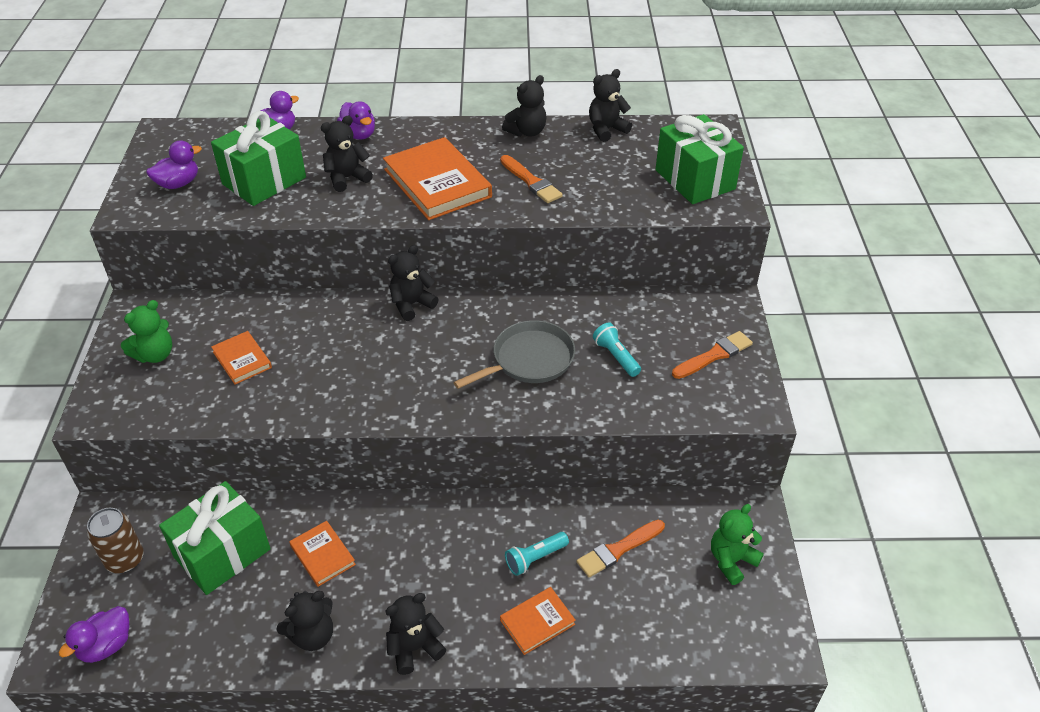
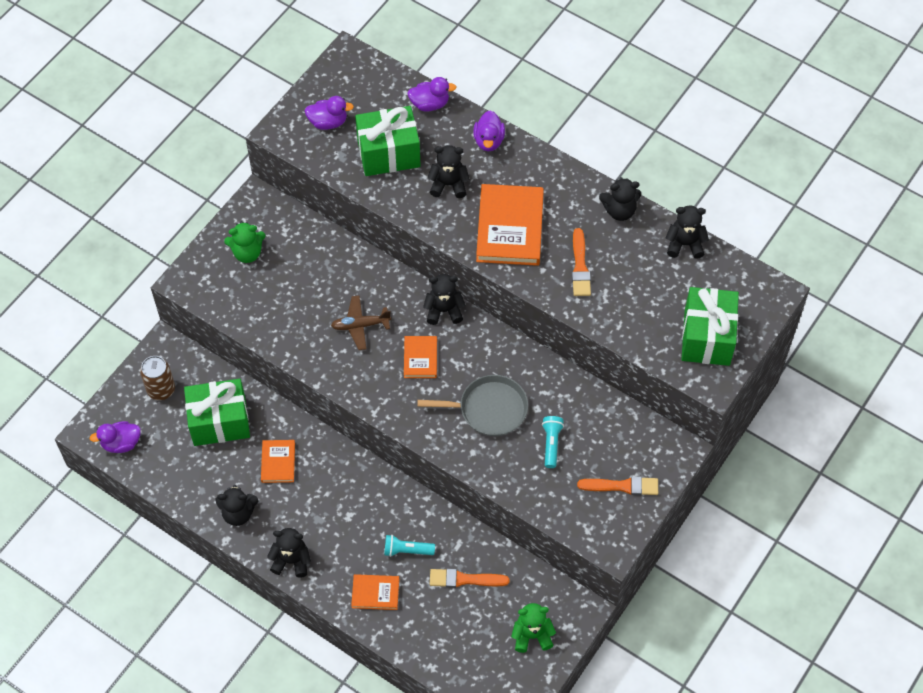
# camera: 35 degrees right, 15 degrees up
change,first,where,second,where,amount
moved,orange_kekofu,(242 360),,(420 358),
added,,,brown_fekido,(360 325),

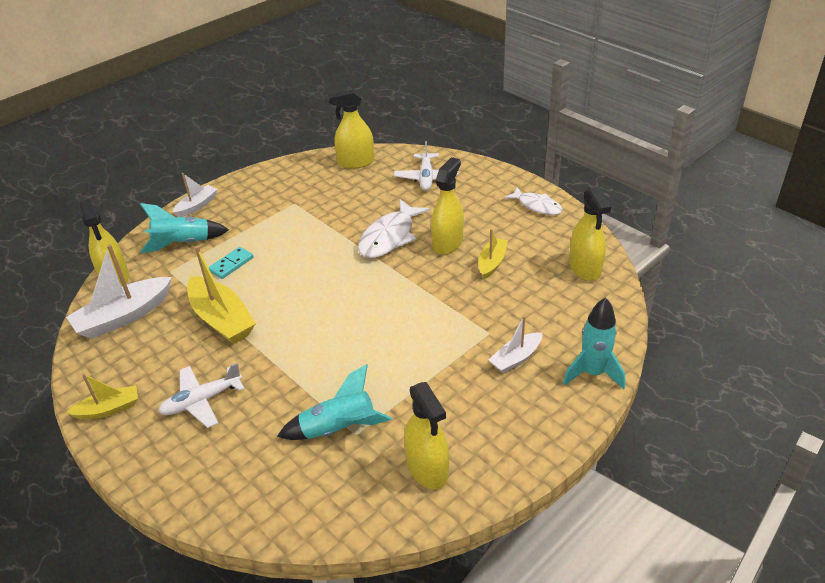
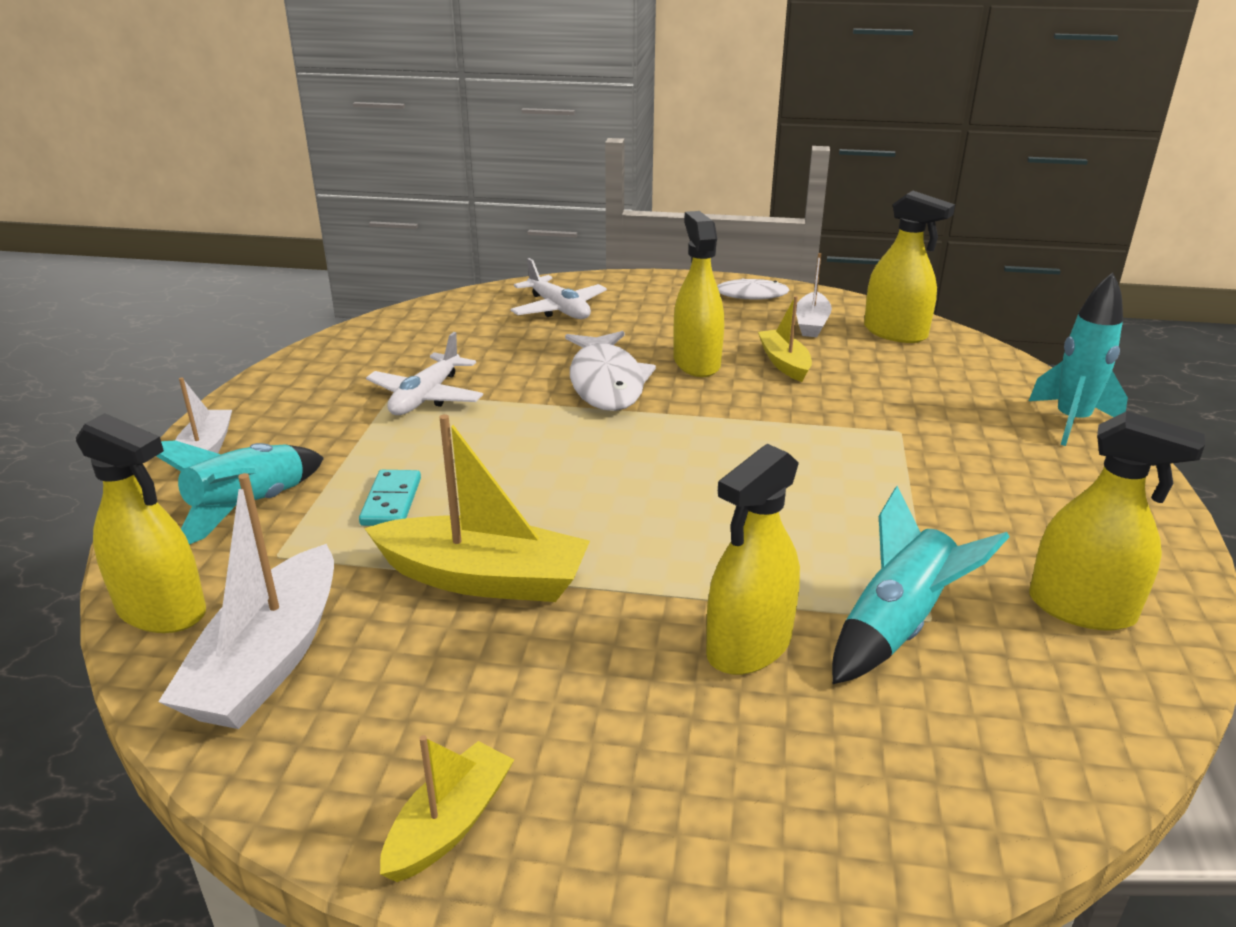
# camera: 40 degrees left, 10 degrees down
change,first,where,second,where,amount
moved,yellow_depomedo,(356 162),,(749 646),
moved,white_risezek,(516 358),,(811 323),
moved,white_fekido,(202 401),,(426 397),

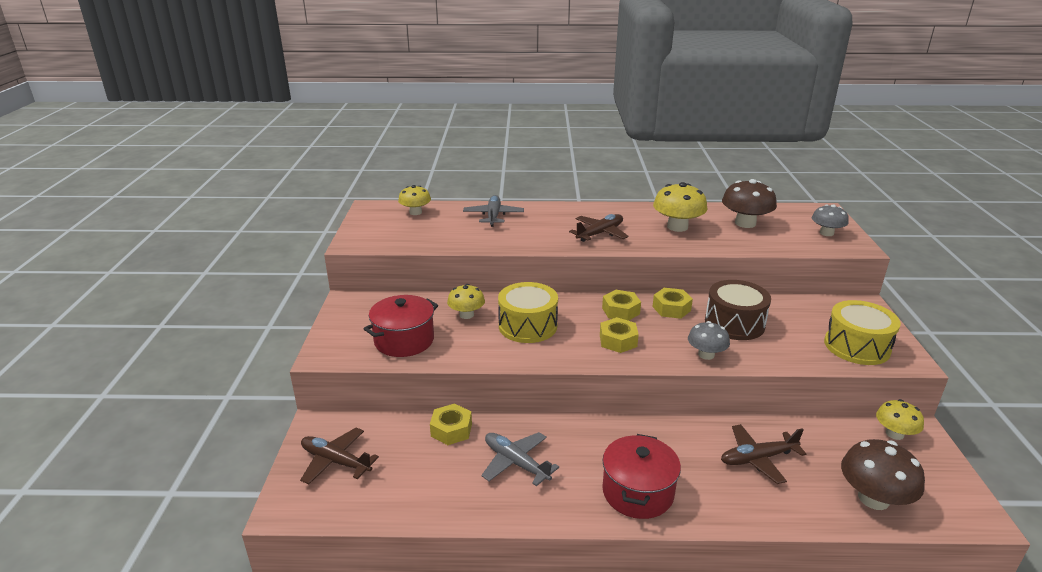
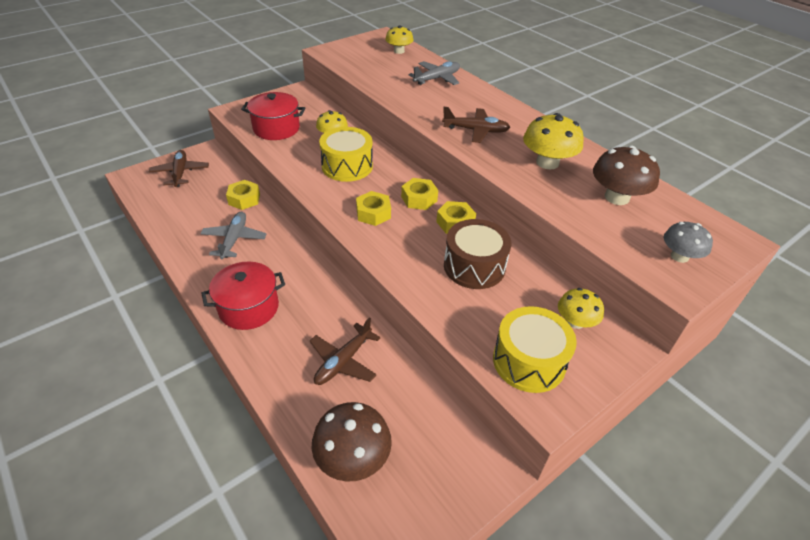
# camera: 50 degrees right, 15 degrees up
change,first,where,second,where,amount
removed,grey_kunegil,(706 354),,,
moved,yellow_kunegil,(894 434),,(575 322),
turned,brown_fekido,(757 459),,(343 361),90 degrees counterclockwise

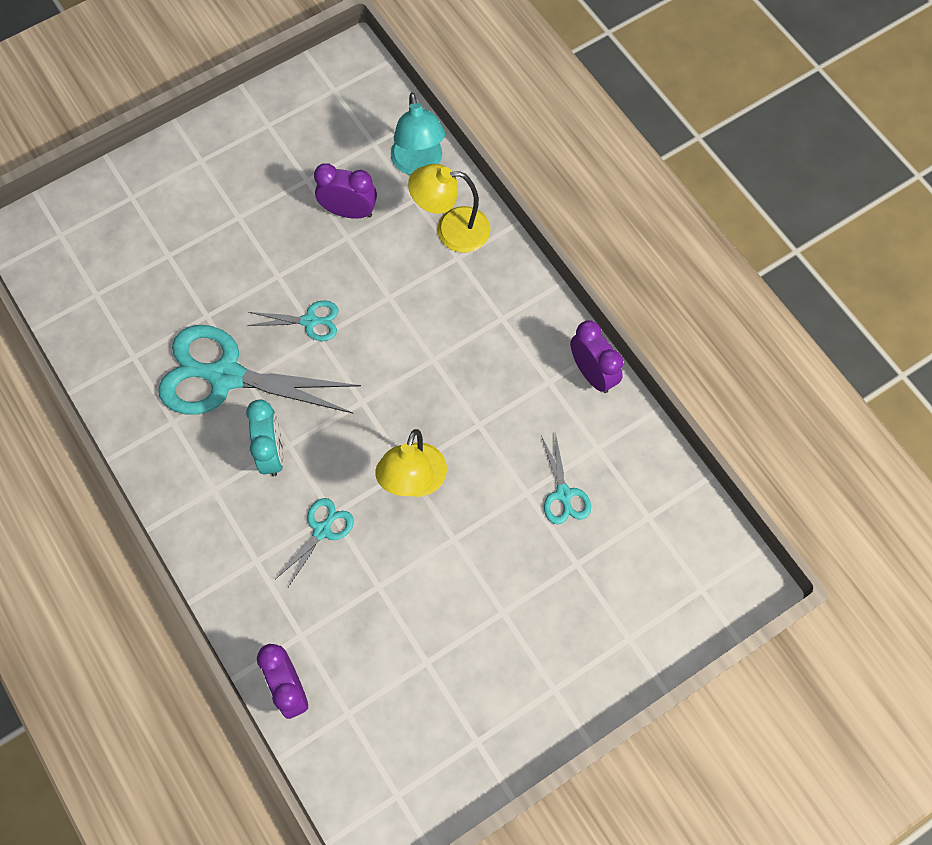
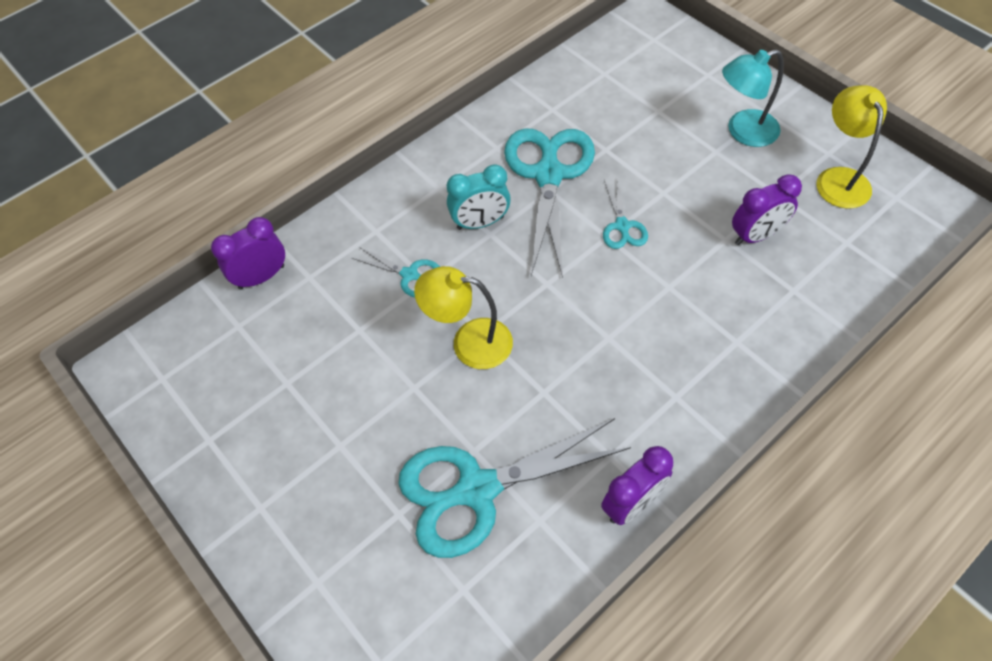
# camera: 85 degrees right, 10 degrees down
change,first,where,second,where,amount
moved,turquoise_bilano,(418 164),,(743 132),
turned,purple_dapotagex,(349 211),,(756 235),60 degrees clockwise
moved,yellow_bilano,(451 229),,(839 178),
resized,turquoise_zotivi,(563 494),,(477 489),x2.14

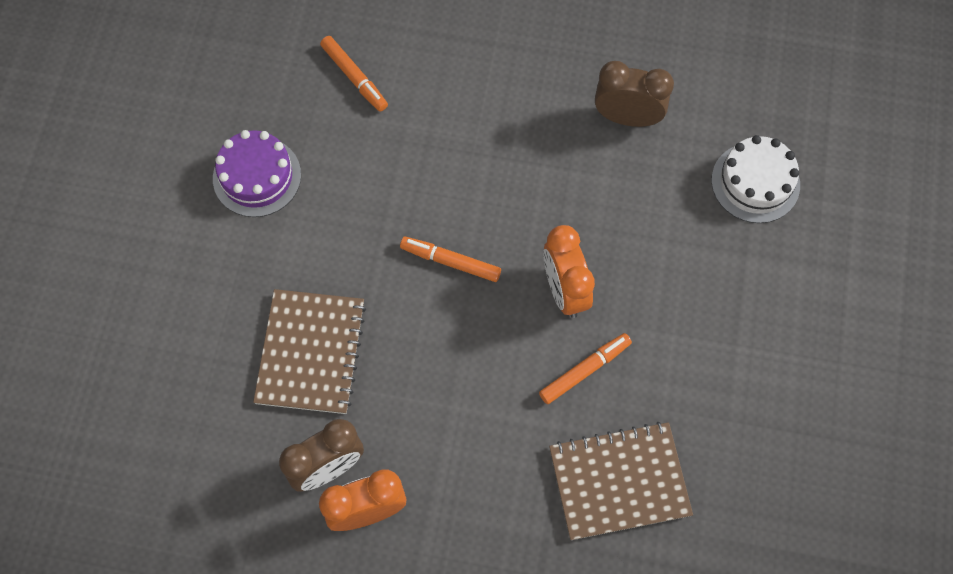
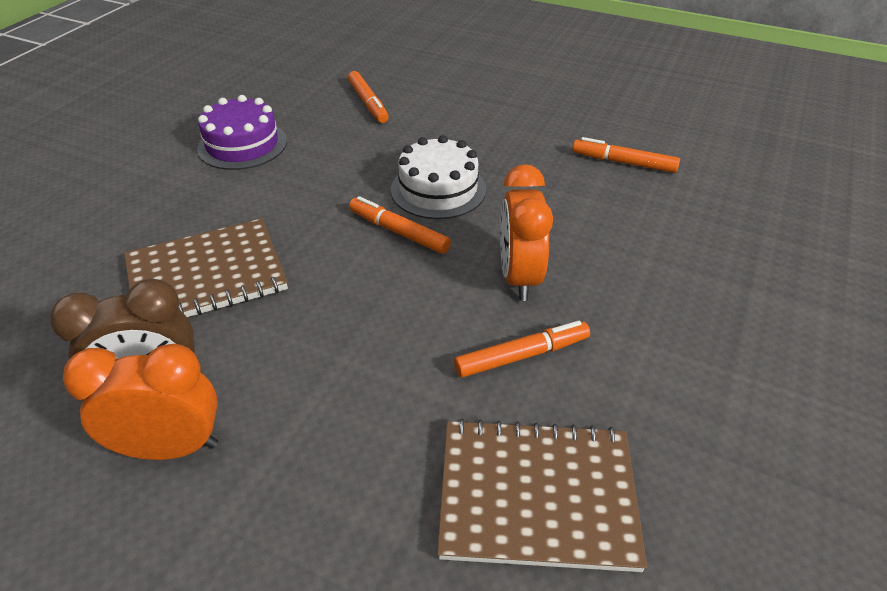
# camera: 15 degrees right, 25 degrees down
change,first,where,second,where,amount
replaced,brown_dapotagex,(627 117),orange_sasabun,(623 162),
moved,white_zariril,(755 182),,(438 189),
turned,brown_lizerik,(311 352),,(206 276),45 degrees clockwise

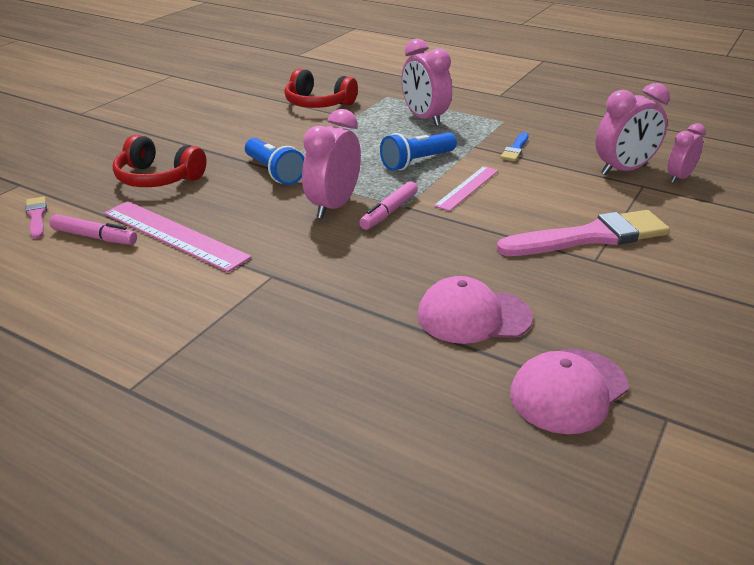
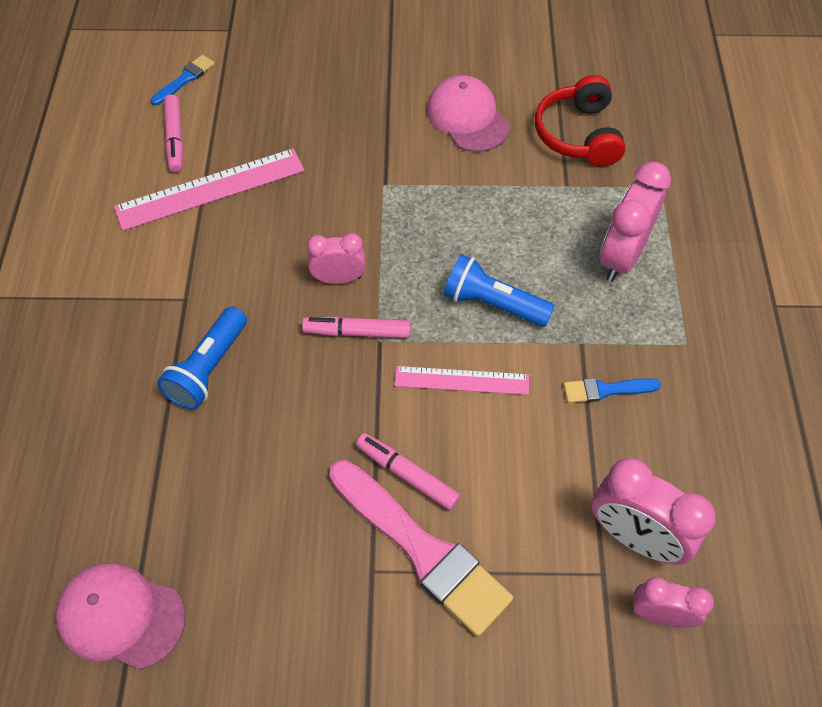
# camera: 60 degrees right, 25 degrees up
change,first,where,second,where,amount
resized,pink_dapotagex,(333 206),,(339 279),x0.62
removed,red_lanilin,(158 178),,,
moved,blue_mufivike,(274 172),,(208 368),
recoloured,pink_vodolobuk,(36 216),blue_vodolobuk,(185 79),
turned,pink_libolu,(174 235),,(210 189),60 degrees clockwise
moved,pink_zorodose,(473 316),,(467 117),
added,,,pink_sasabun,(407 474),

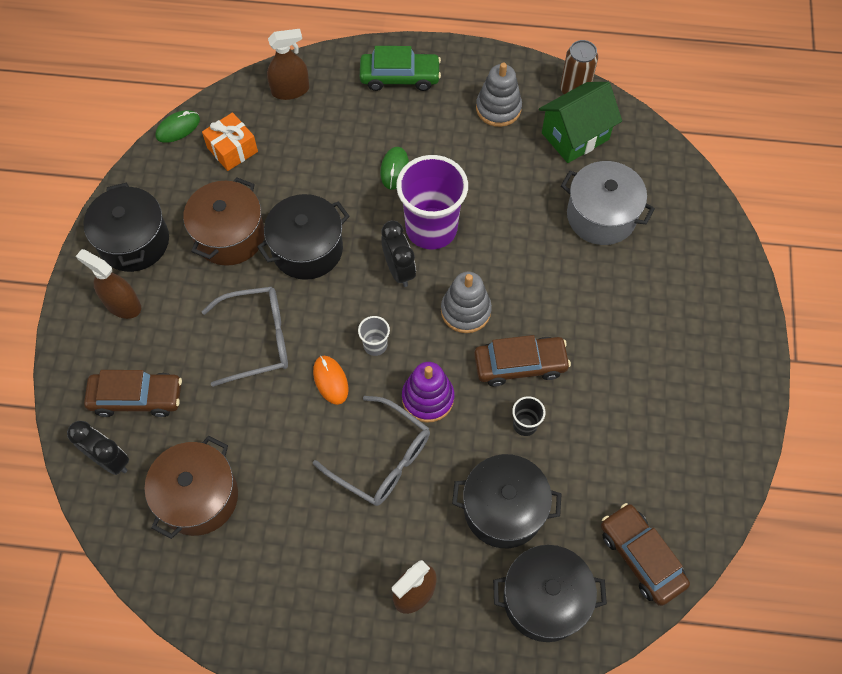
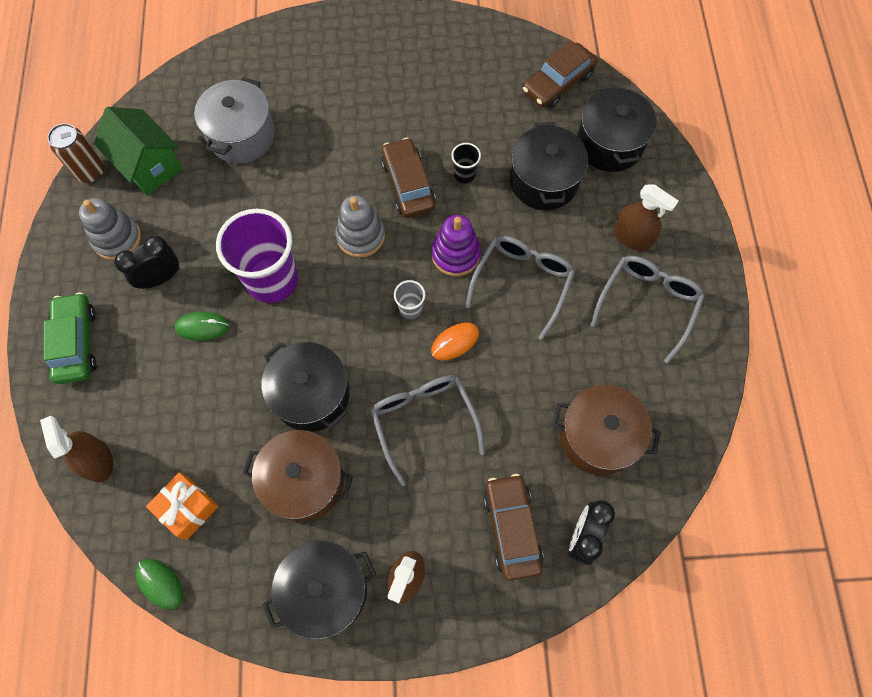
# camera: 100 degrees left, 5 degrees up
change,first,where,second,where,amount
moved,black_dapotagex,(399 270),,(160 278),
added,,,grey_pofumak,(647 304),

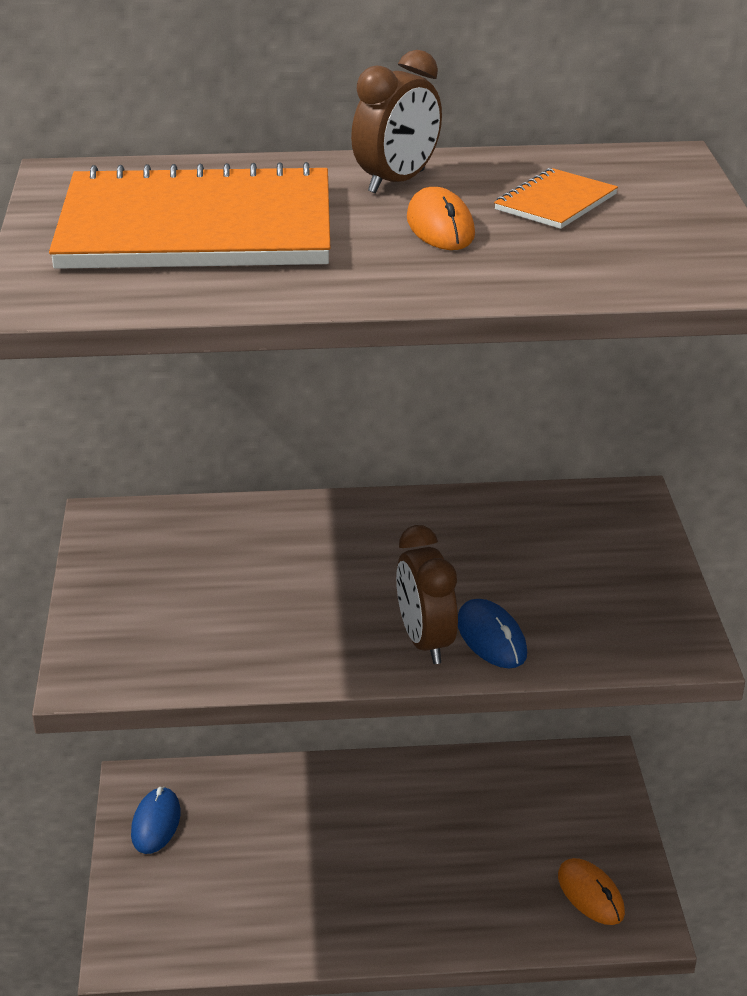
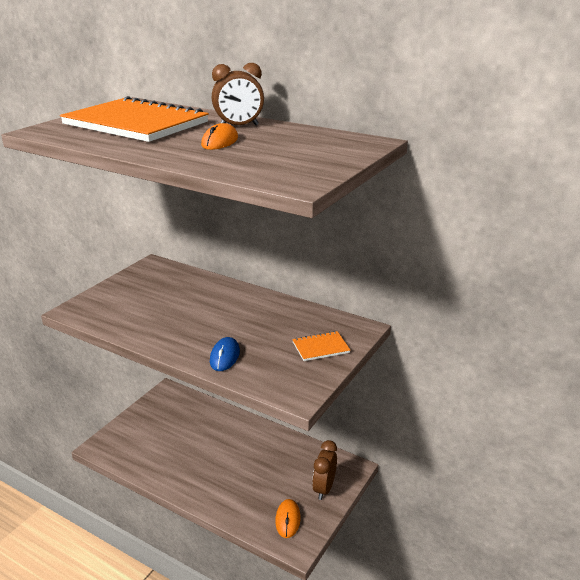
# camera: 35 degrees right, 5 degrees down
change,first,where,second,where,amount
moved,orange_lizerik,(556 202),,(320 347),
moved,brown_dapotagex,(425 642),,(324 488),
removed,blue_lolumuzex,(156 823),,,

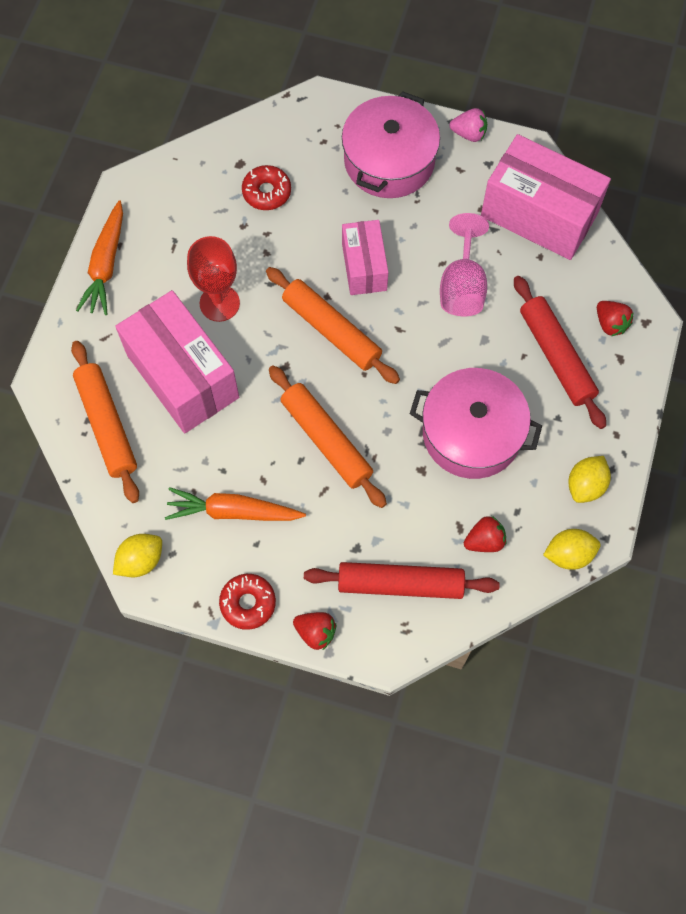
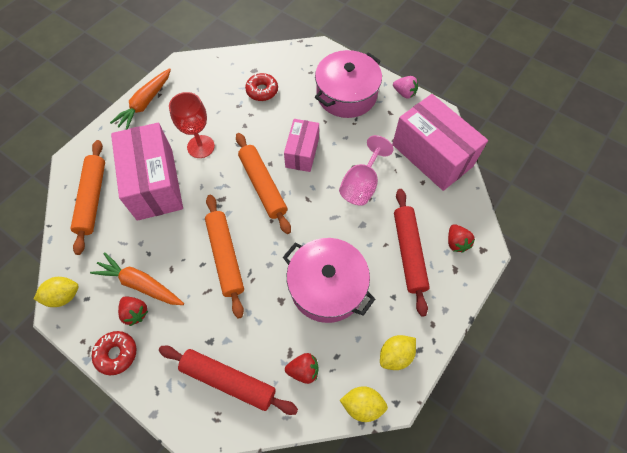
# camera: 20 degrees right, 5 degrees down
change,first,where,second,where,amount
moved,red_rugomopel,(315 632),,(135 312),

